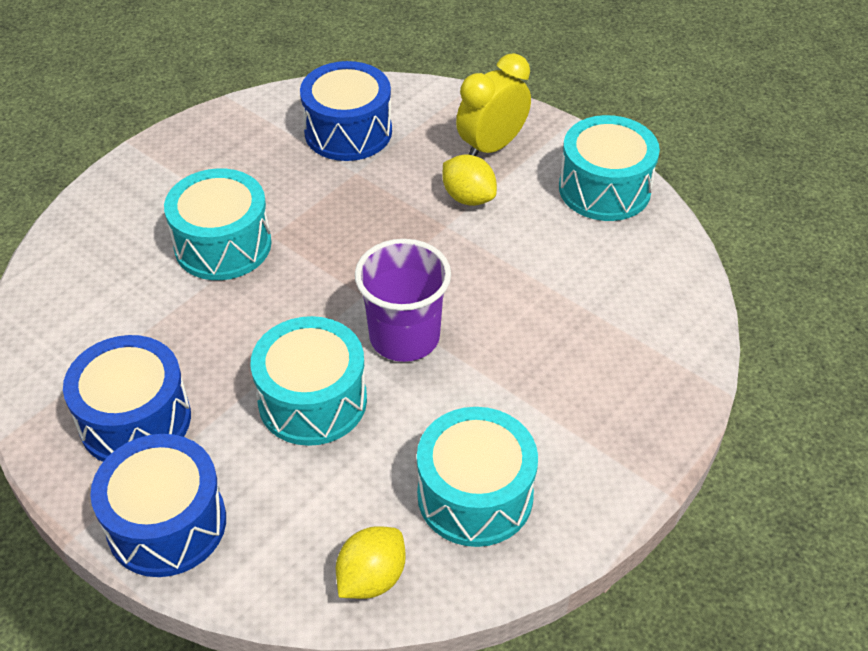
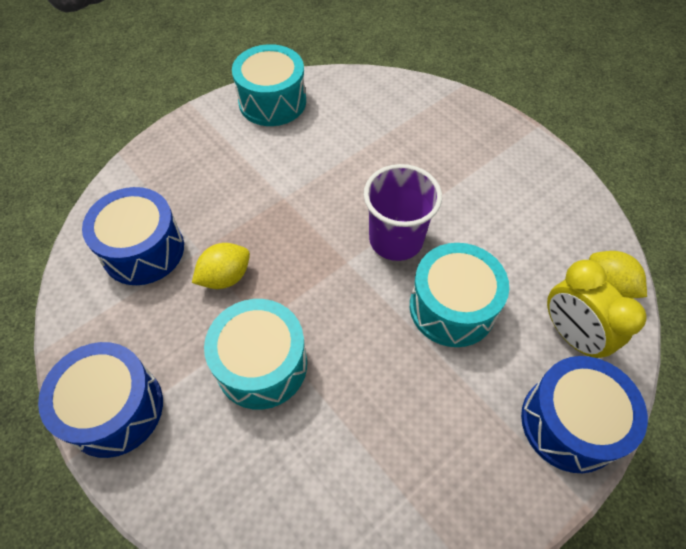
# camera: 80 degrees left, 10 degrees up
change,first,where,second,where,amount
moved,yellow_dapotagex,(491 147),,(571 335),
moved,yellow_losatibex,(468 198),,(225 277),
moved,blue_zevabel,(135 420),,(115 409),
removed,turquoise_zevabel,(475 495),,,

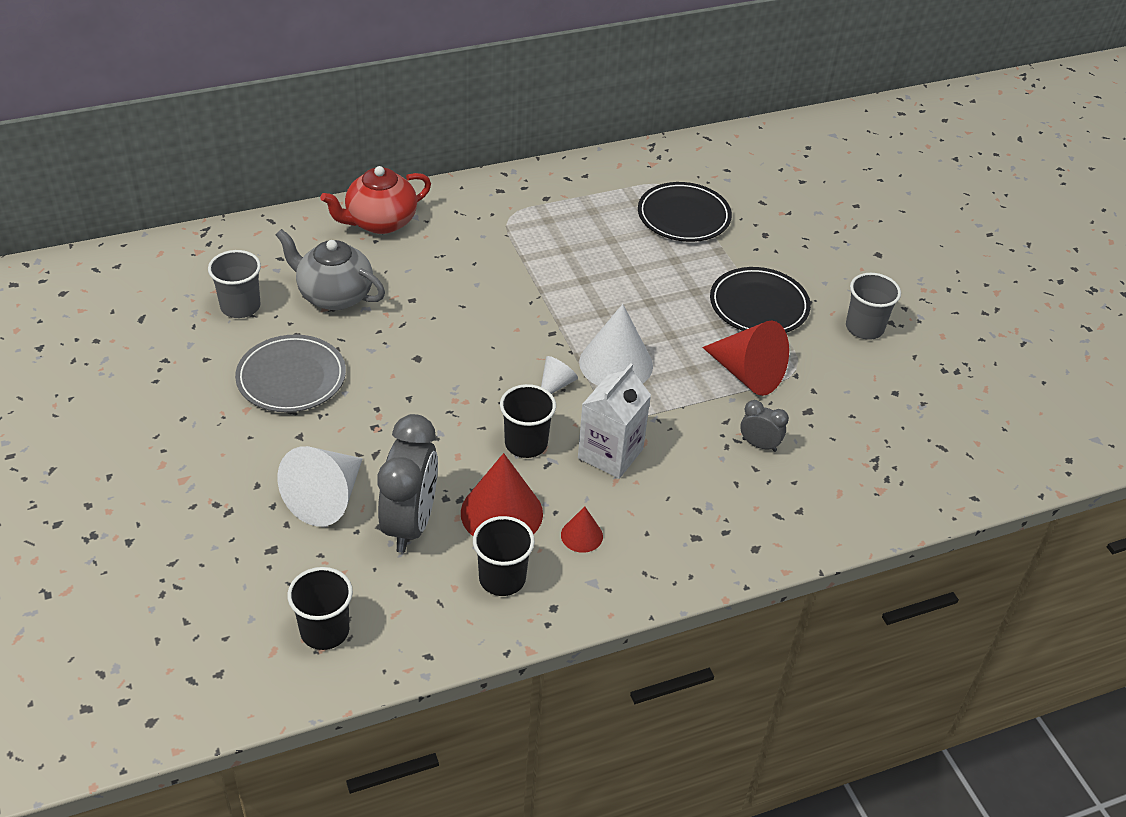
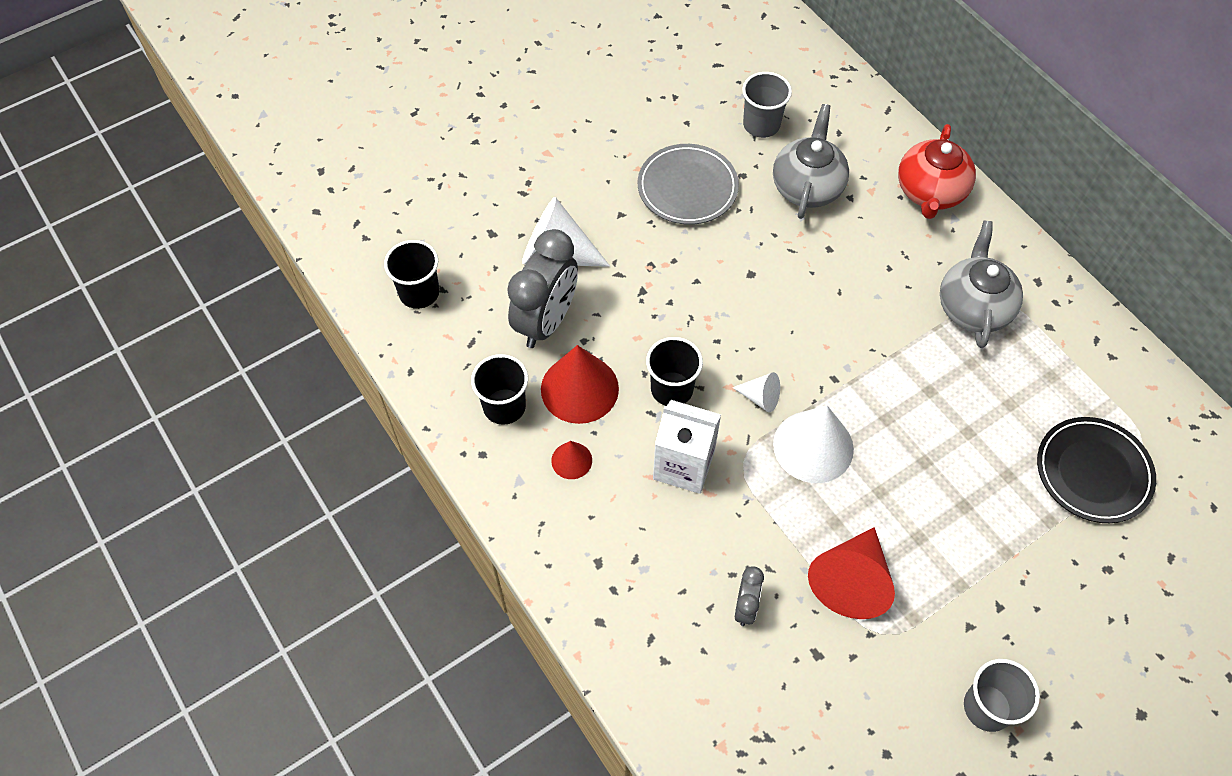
# camera: 80 degrees right, 15 degrees up
change,first,where,second,where,amount
turned,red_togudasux,(380 222),,(930 192),120 degrees counterclockwise
removed,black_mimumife,(759 305),,,
turned,grey_dapotagex,(410 524),,(546 321),60 degrees counterclockwise
added,,,grey_togudasux,(973 307),

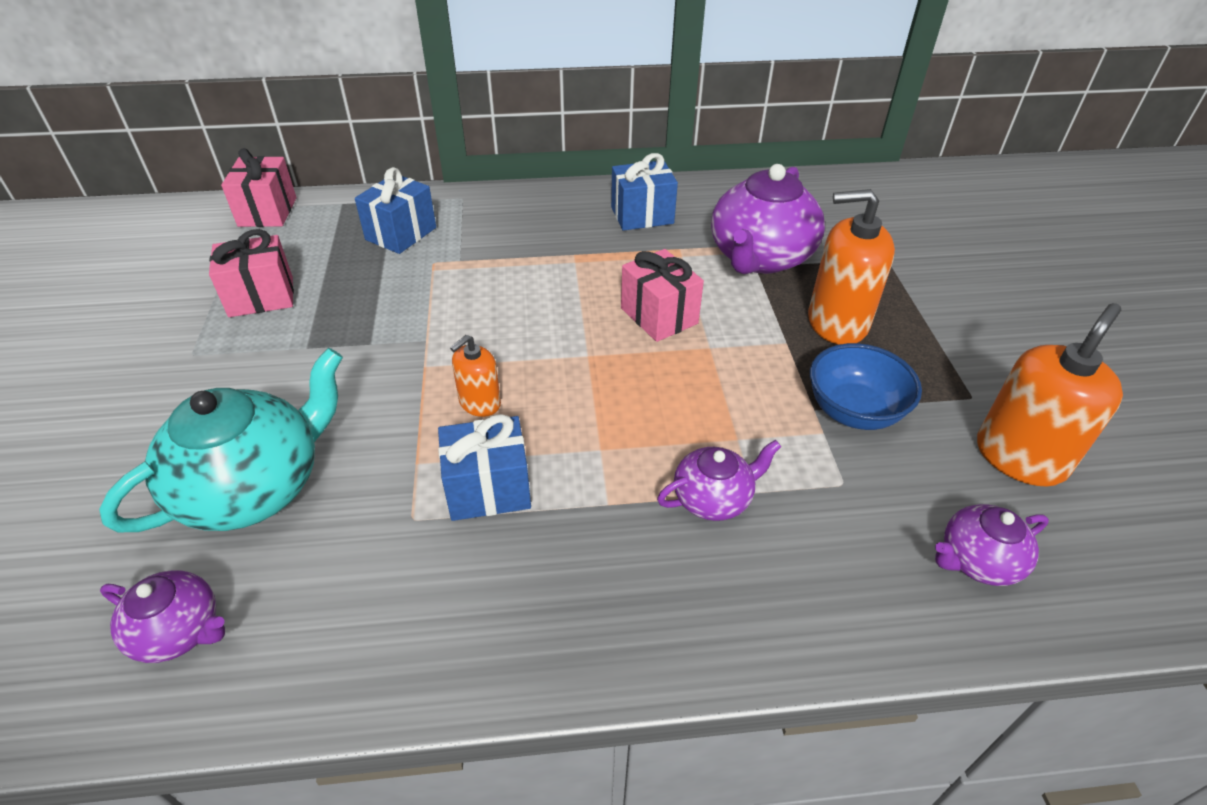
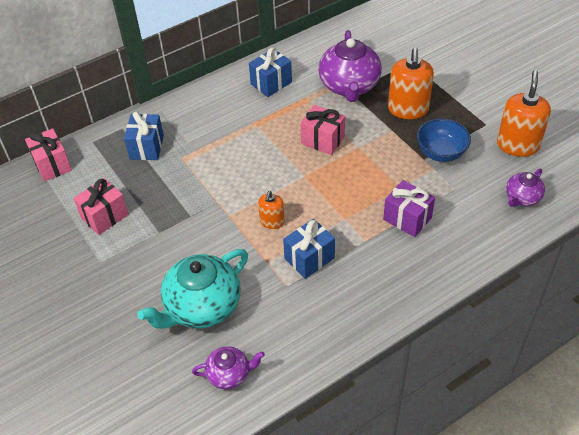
# camera: 25 degrees left, 5 degrees up
change,first,where,second,where,amount
turned,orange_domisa,(837 322),,(408 109),60 degrees counterclockwise
turned,turquoise_togudasux,(254 487),,(201 306),150 degrees counterclockwise
replaced,purple_togudasux,(713 498),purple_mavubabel,(407 219),

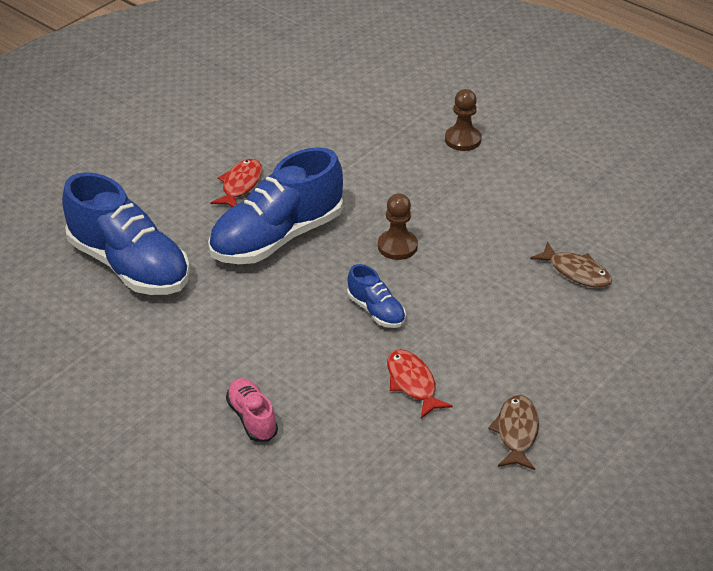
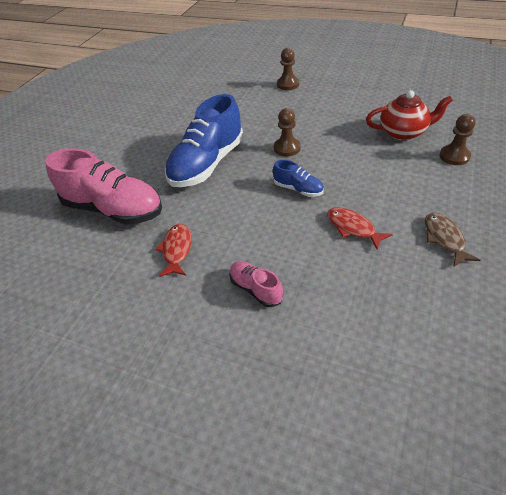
# camera: 15 degrees left, 5 degrees up
change,first,where,second,where,amount
moved,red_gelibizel,(240 185),,(177 250),
recoloured,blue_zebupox,(129 265),pink_zebupox,(114 209),
replaced,brown_gelibizel,(576 272),red_togudasux,(403 132),
added,,,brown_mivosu,(454 156),

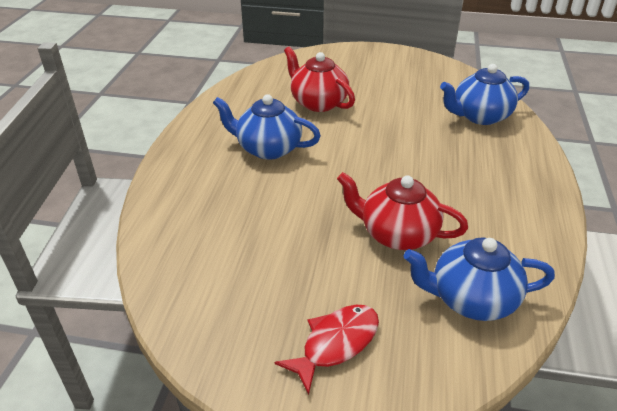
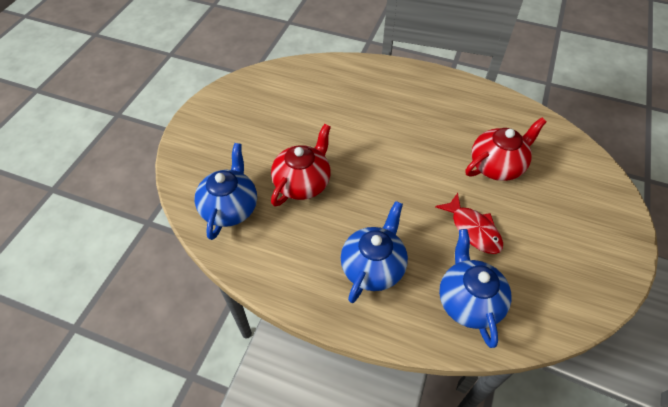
# camera: 100 degrees right, 15 degrees up
change,first,where,second,where,amount
moved,blue_togudasux,(268 148),,(373 267),
moved,red_gelibizel,(336 344),,(473 229),

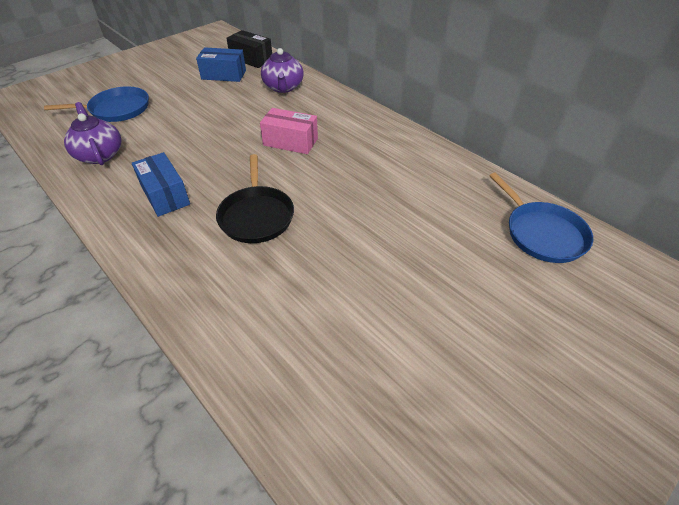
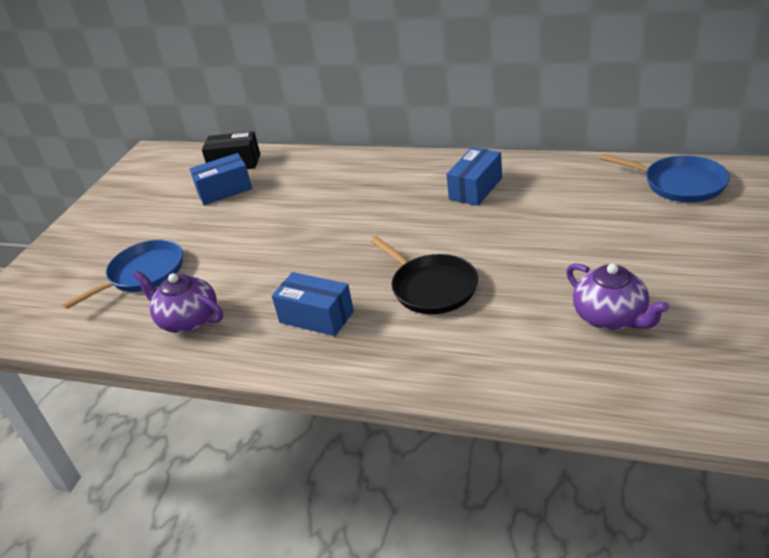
# camera: 25 degrees left, 10 degrees down
change,first,where,second,where,amount
moved,purple_togudasux,(283 87),,(611 318),
removed,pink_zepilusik,(290 142),,,
added,,,blue_zepilusik,(475 188),

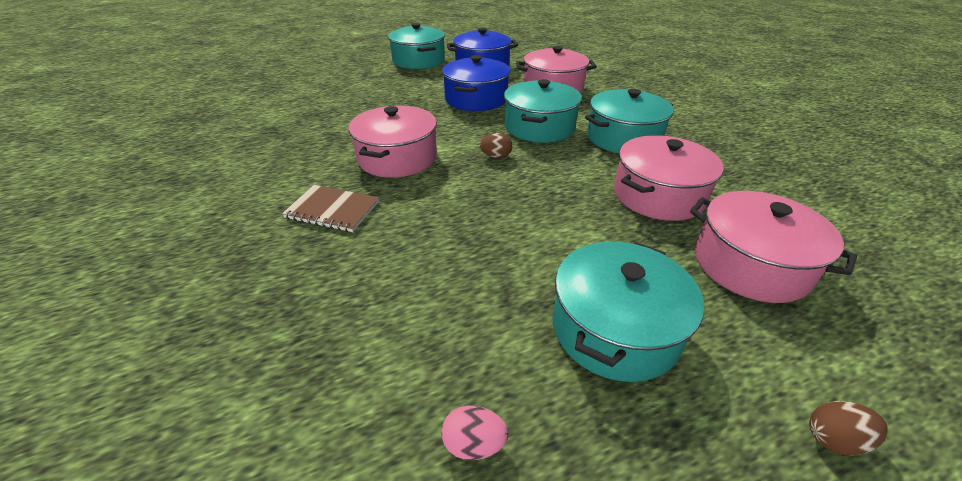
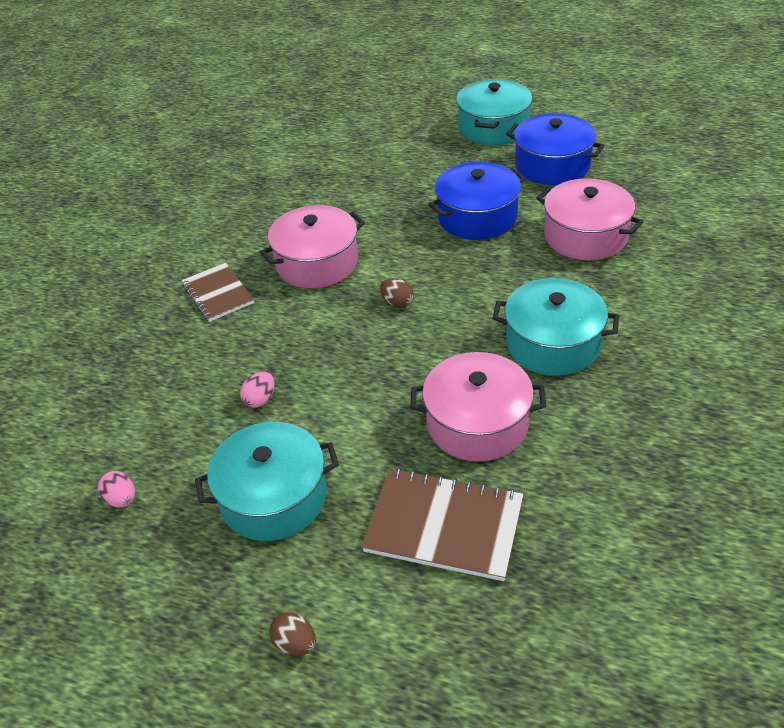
# camera: 45 degrees right, 5 degrees up
change,first,where,second,where,amount
removed,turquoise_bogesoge,(539 127),,,
replaced,pink_bogesoge,(750 265),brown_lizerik,(444 526),
added,,,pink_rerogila,(260 399),

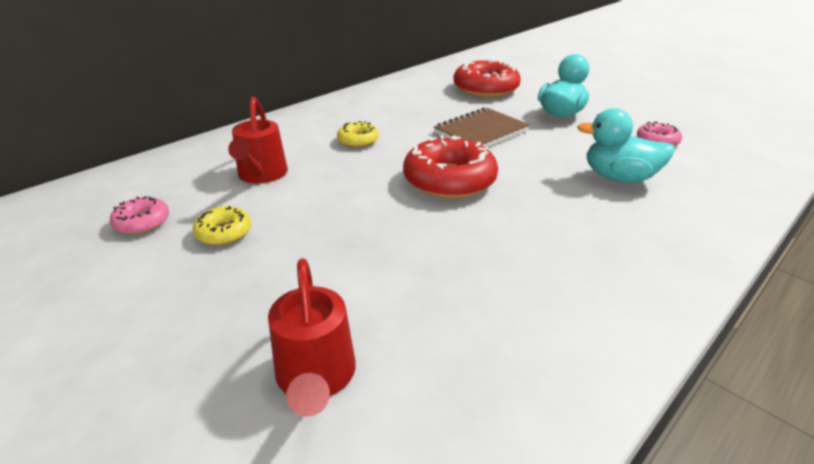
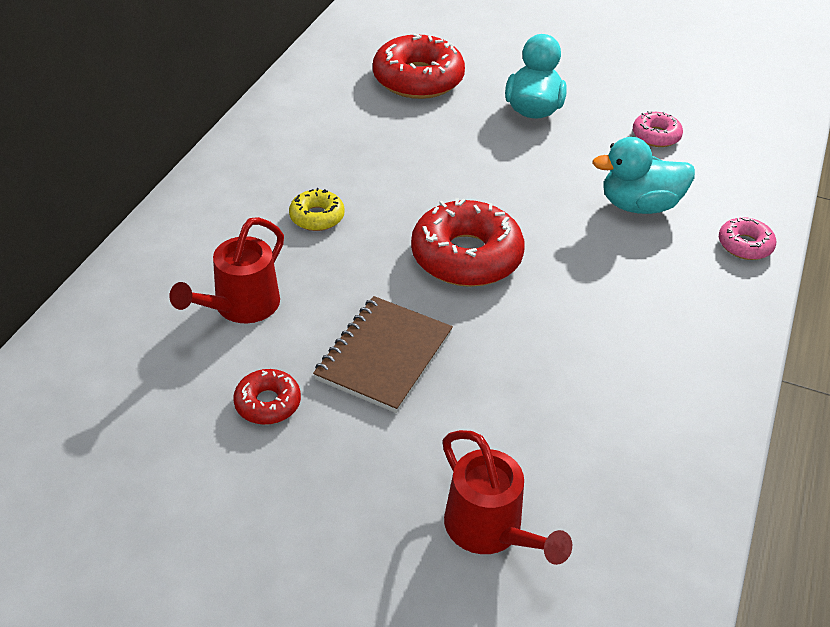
# camera: 25 degrees left, 10 degrees up
change,first,where,second,where,amount
turned,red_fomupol,(261 175),,(240 307),60 degrees clockwise
moved,brown_lizerik,(481 131),,(384 356),
moved,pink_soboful,(142 222),,(745 245),
recoloured,yellow_soboful,(224 232),red_soboful,(268 403),

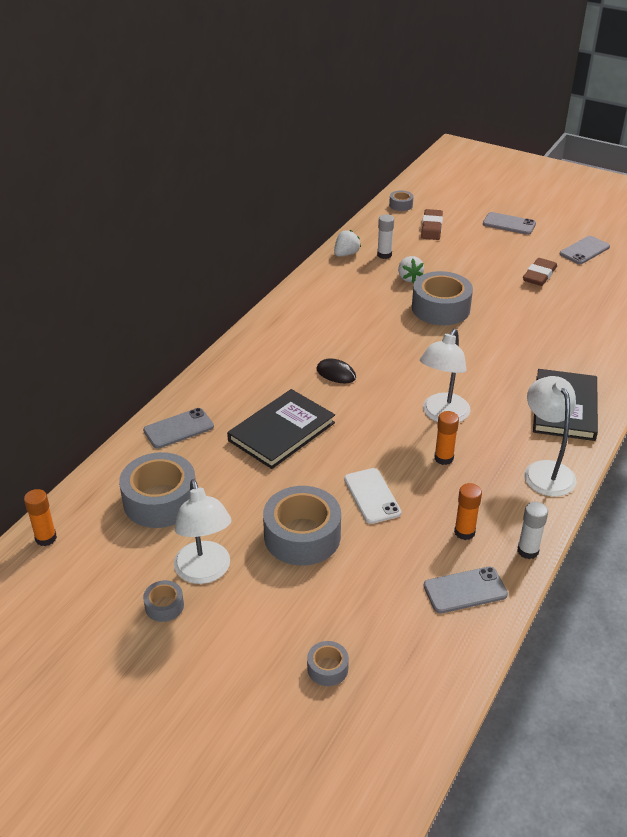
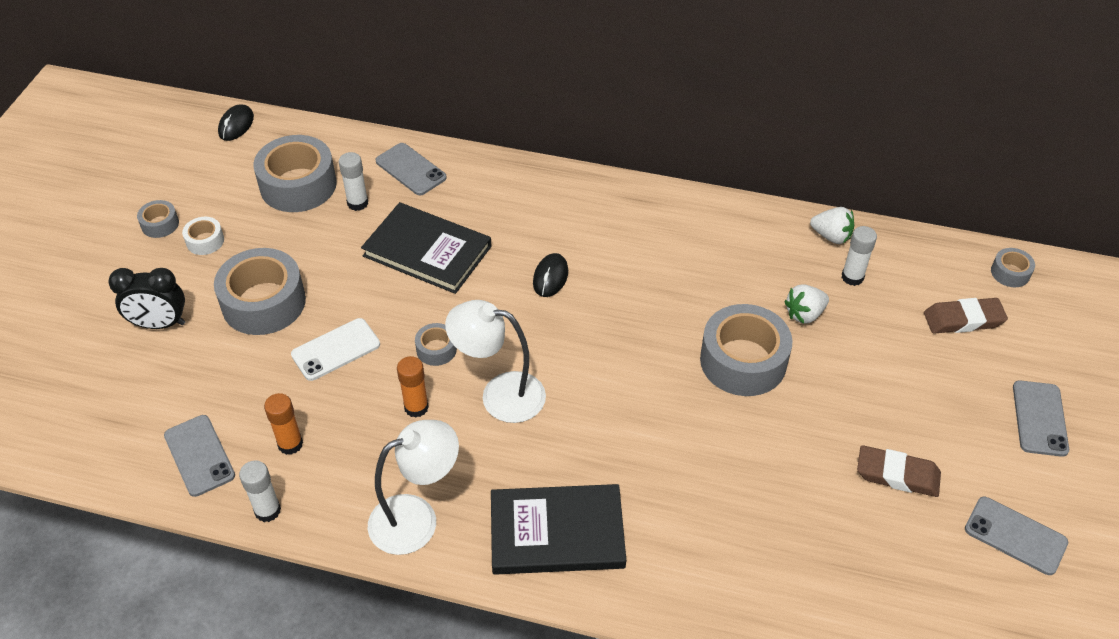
# camera: 75 degrees right, 10 degrees up
change,first,where,second,where,amount
replaced,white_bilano,(205 572),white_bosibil,(205 241),
replaced,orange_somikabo,(46 538),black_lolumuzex,(236 125),
moved,grey_bosibil,(327 668),,(436 349),
added,,,white_somikabo,(357 203),
added,,,black_dapotagex,(160 324),

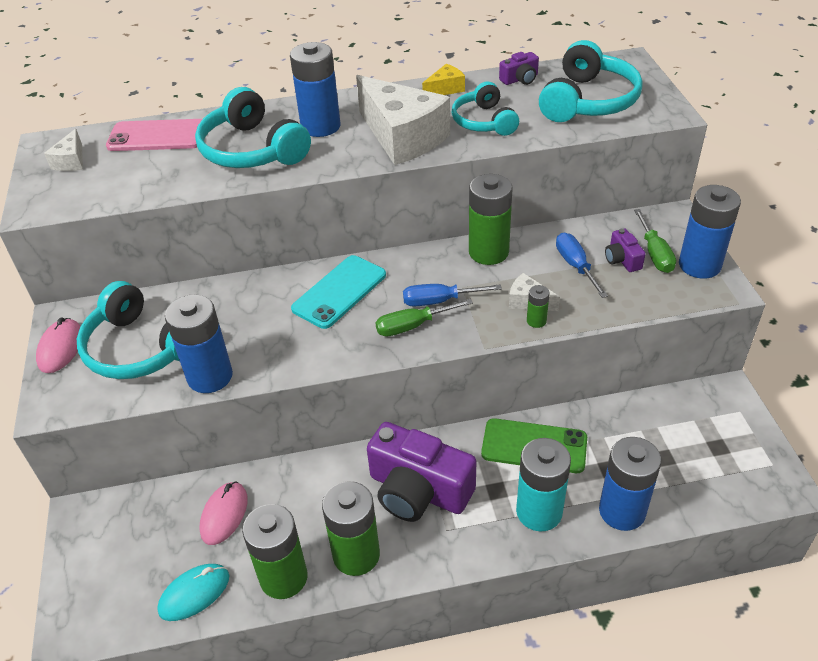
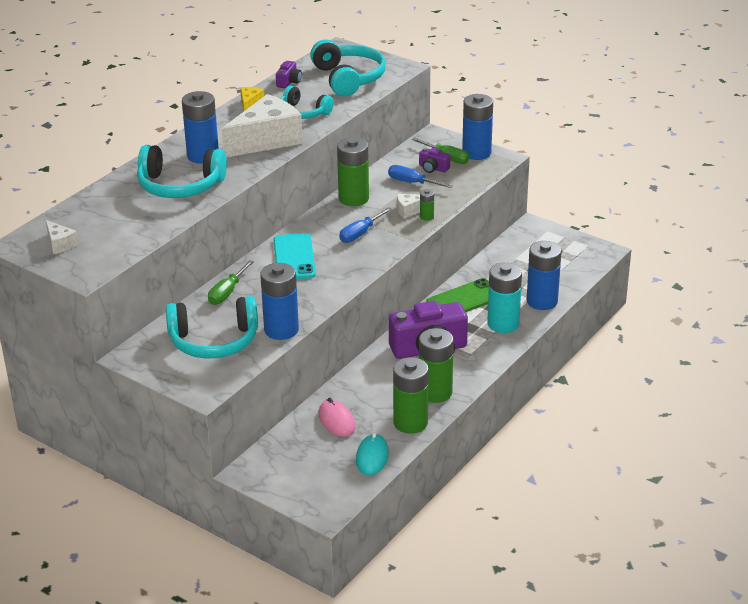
# camera: 45 degrees left, 10 degrees down
change,first,where,second,where,amount
turned,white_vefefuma,(402 137),,(266 140),45 degrees counterclockwise
removed,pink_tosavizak,(157 136),,,
moved,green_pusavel,(413 326),,(227 292),
removed,pink_lolumuzex,(61 348),,,

